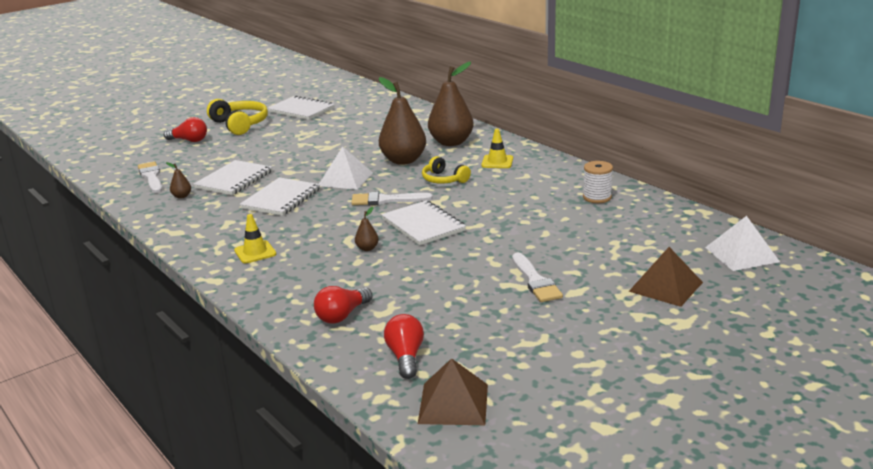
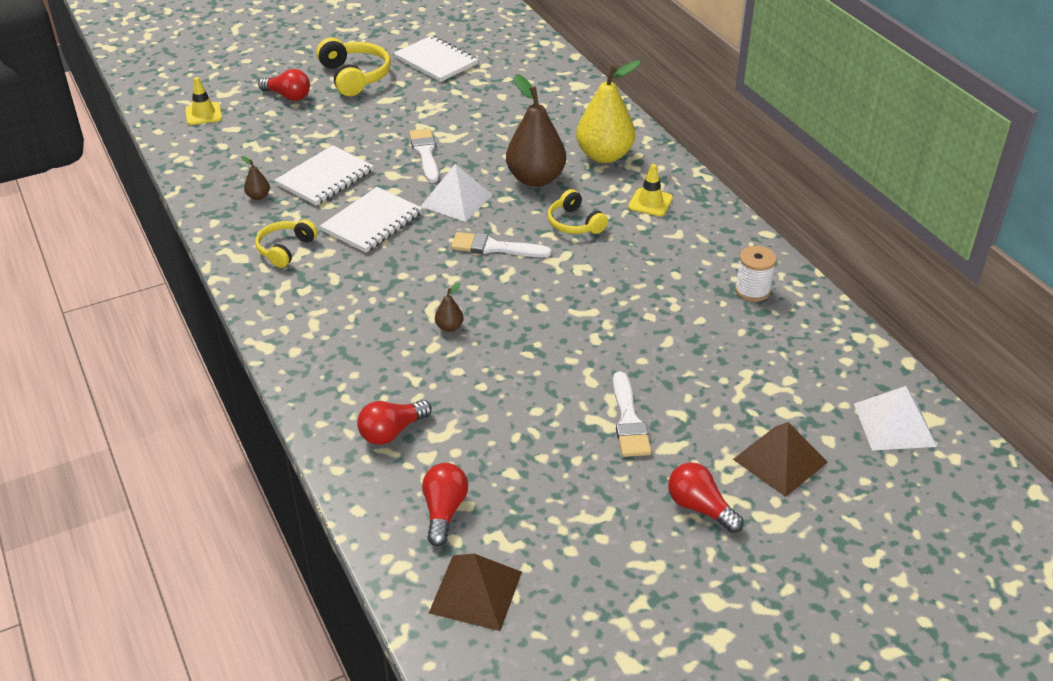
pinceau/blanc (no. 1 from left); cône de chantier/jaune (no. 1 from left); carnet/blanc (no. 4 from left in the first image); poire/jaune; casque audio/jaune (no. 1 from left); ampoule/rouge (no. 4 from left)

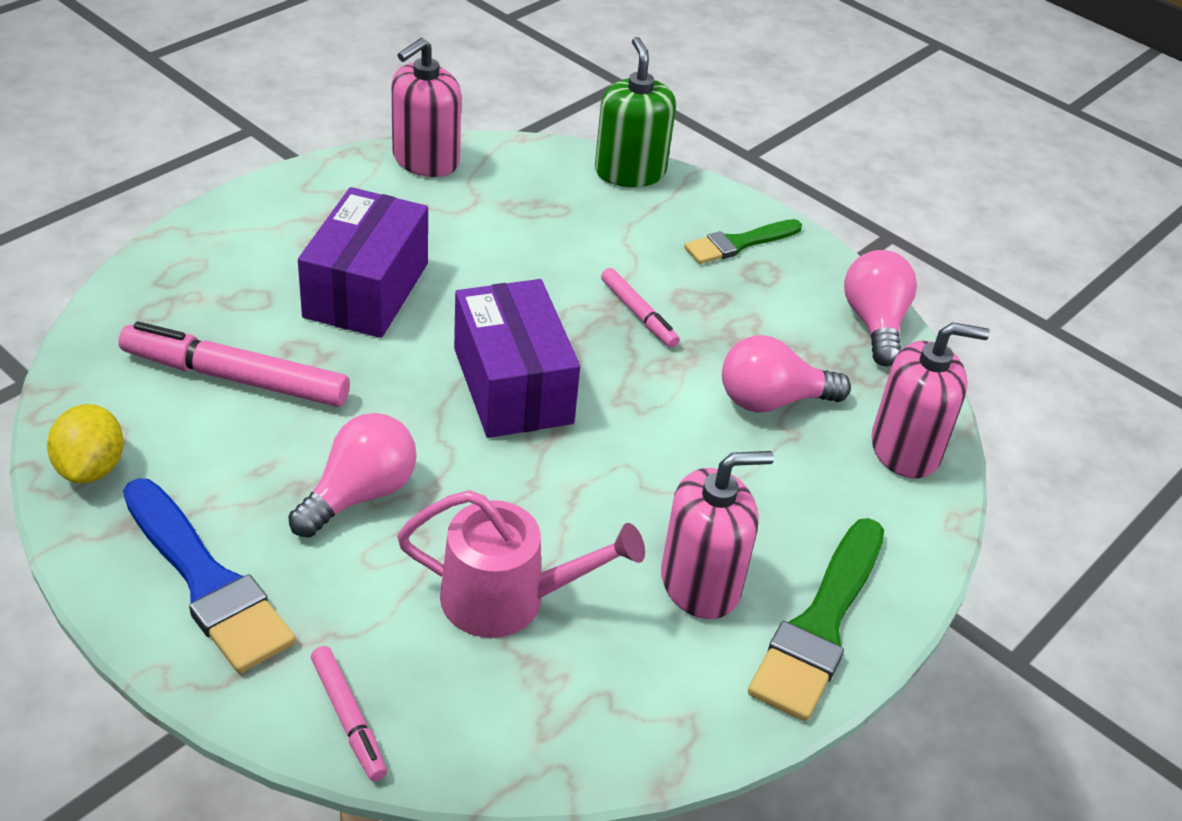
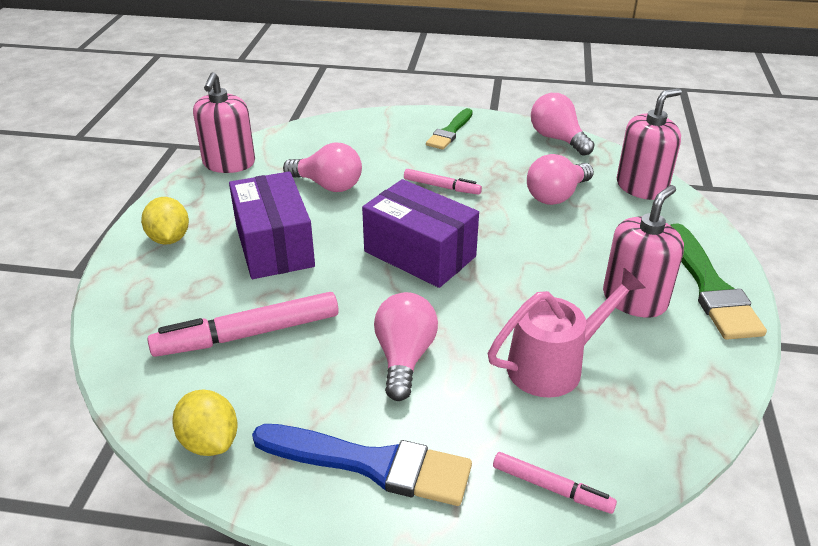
distributeur de savon/vert; citron/jaune (no. 1 from left); ampoule/rose (no. 1 from left)

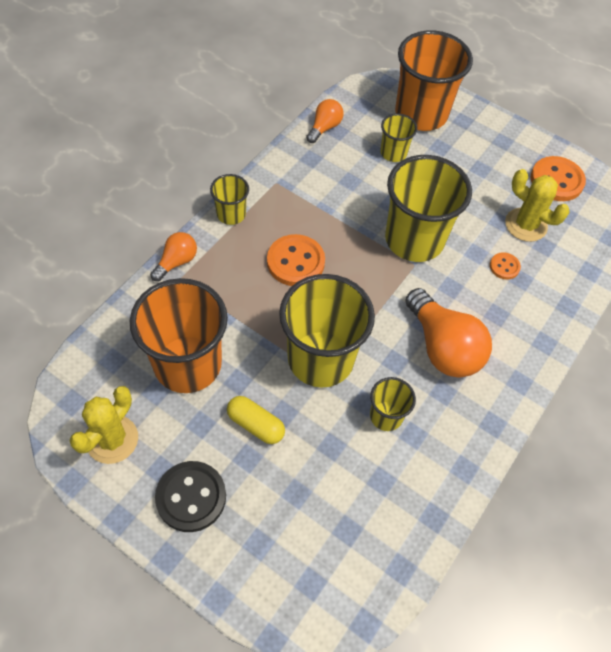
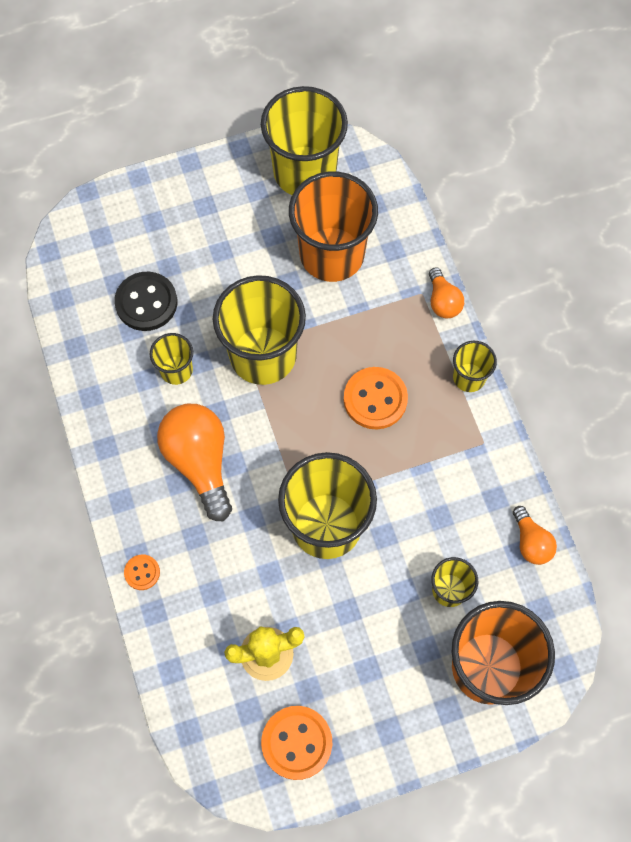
gobelet/jaune (no. 3 from left); bouton/noir; gélule/jaune; ampoule/orange (no. 1 from left); bouton/orange (no. 1 from left)

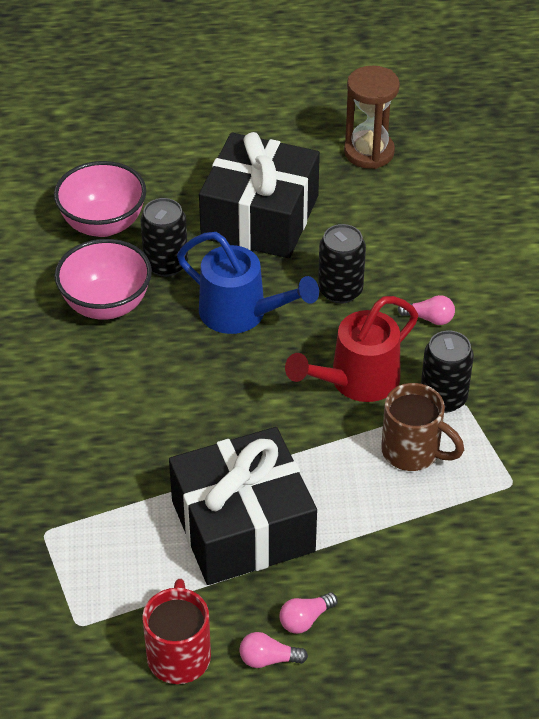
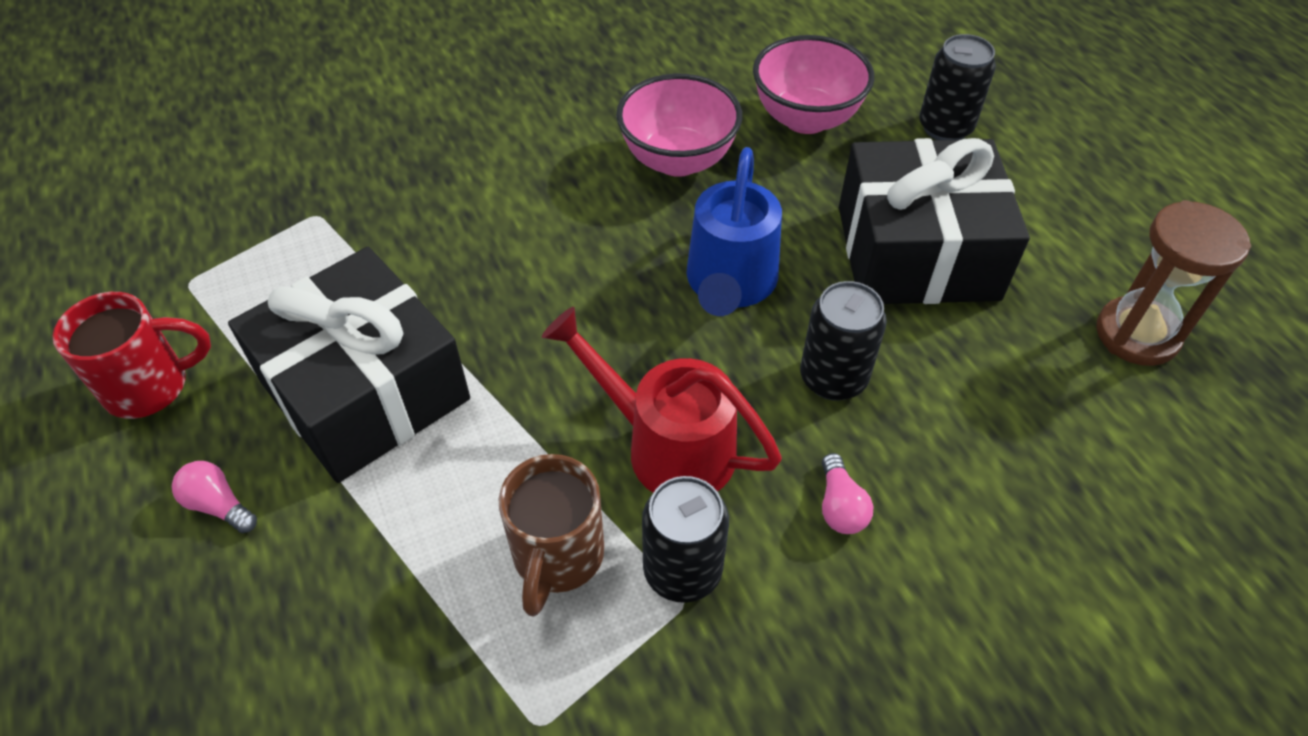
canette/noir (no. 3 from left); ampoule/rose (no. 1 from left in the first image)

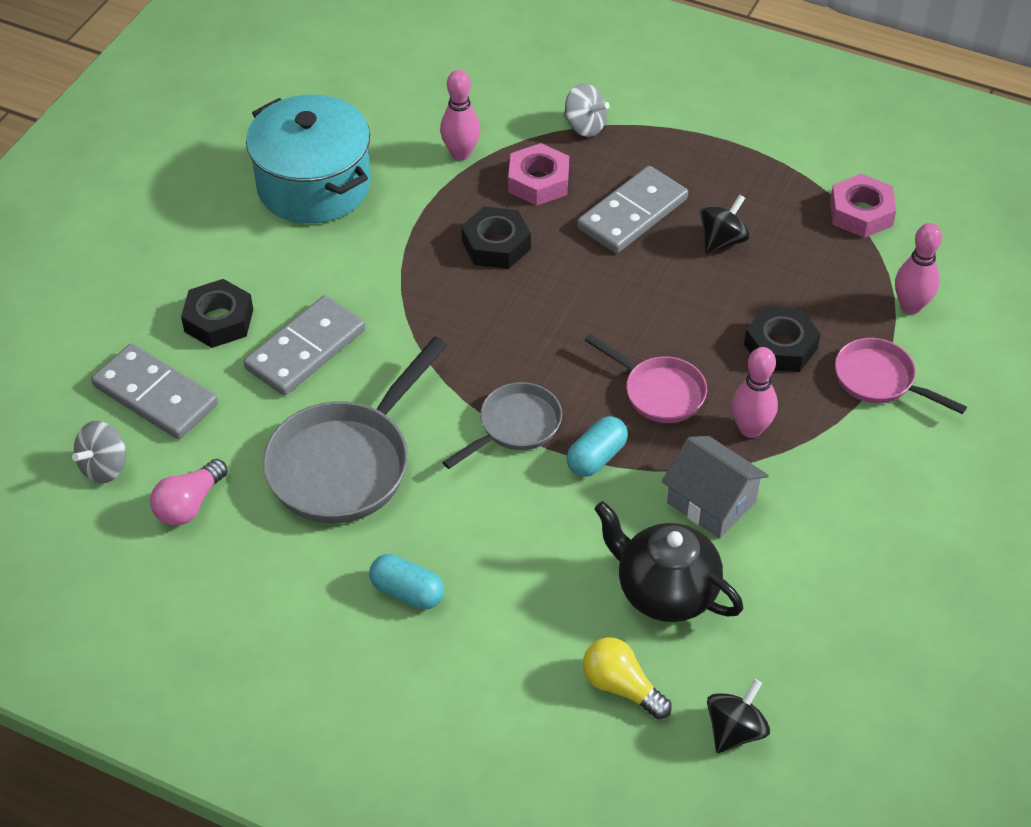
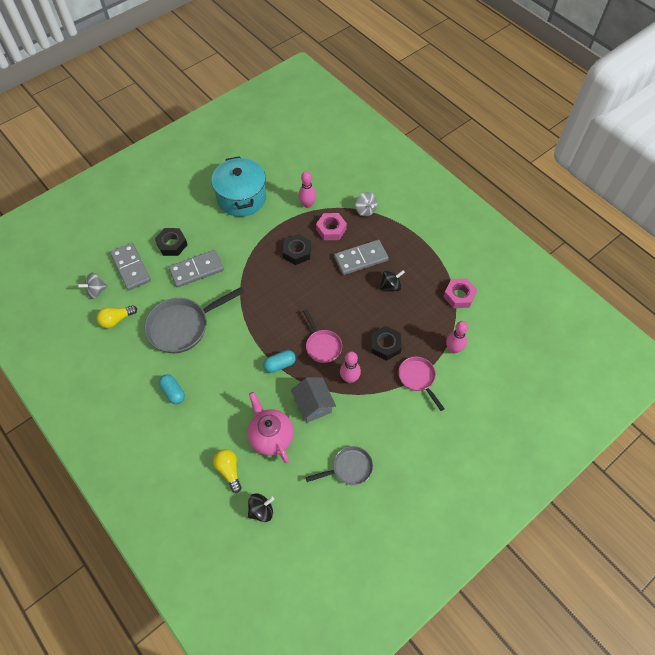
ampoule/jaune (no. 1 from left); poêle/gris (no. 2 from left); théière/rose

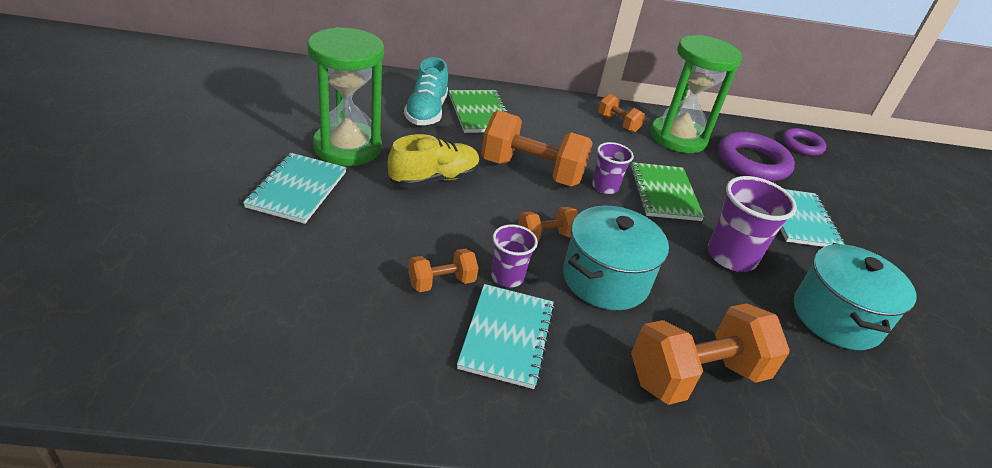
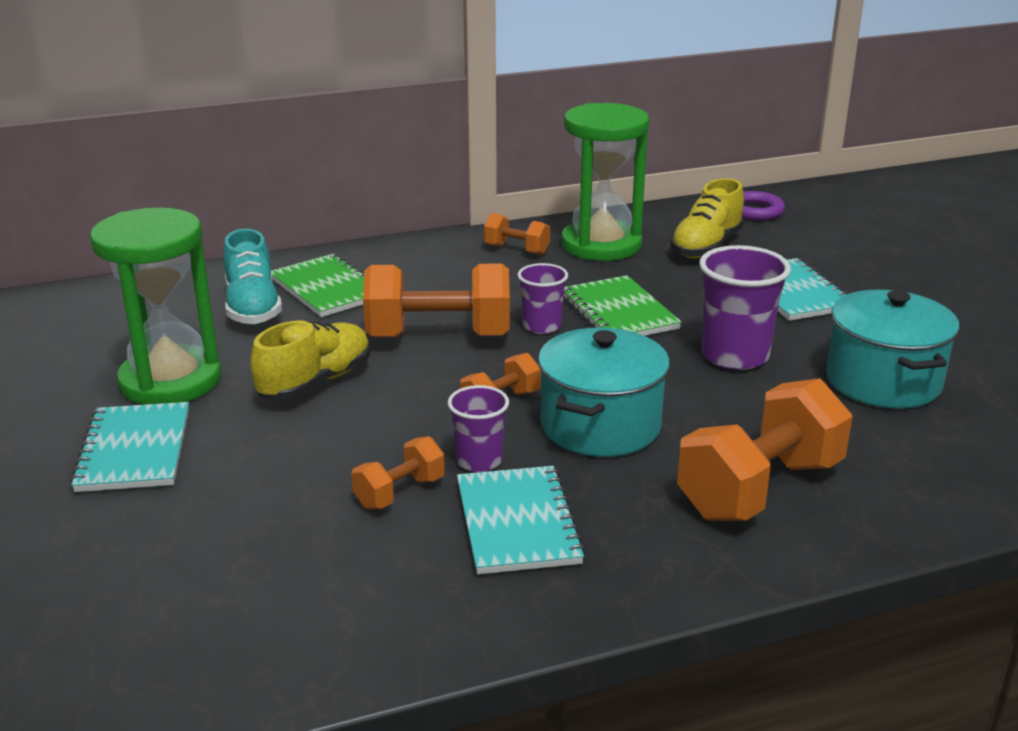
chaussure/jaune (no. 2 from left)

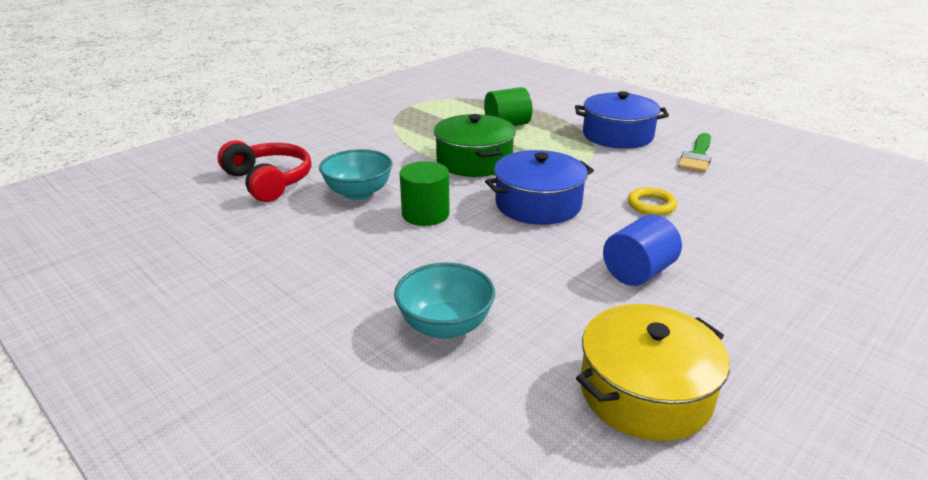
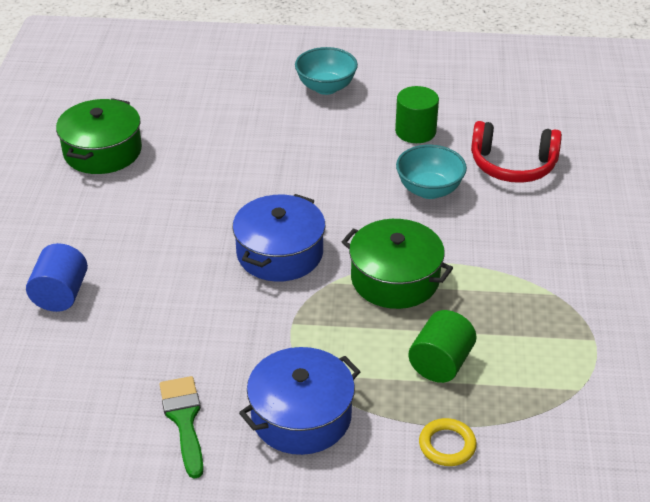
bol/turquoise (no. 1 from left); cylindre/vert (no. 1 from left); marmite/vert (no. 1 from left); cylindre/bleu; anneau/jaune

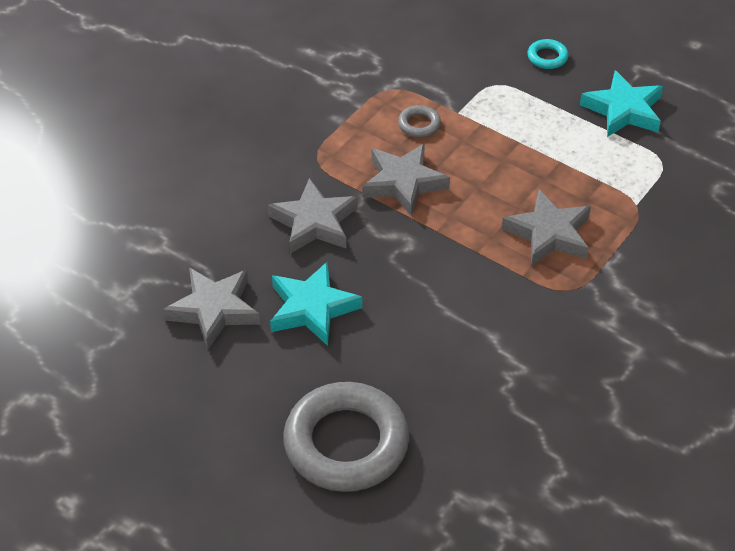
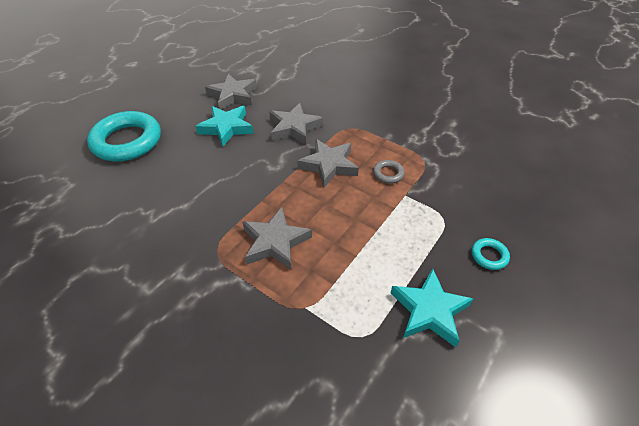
anneau/turquoise (no. 1 from left)

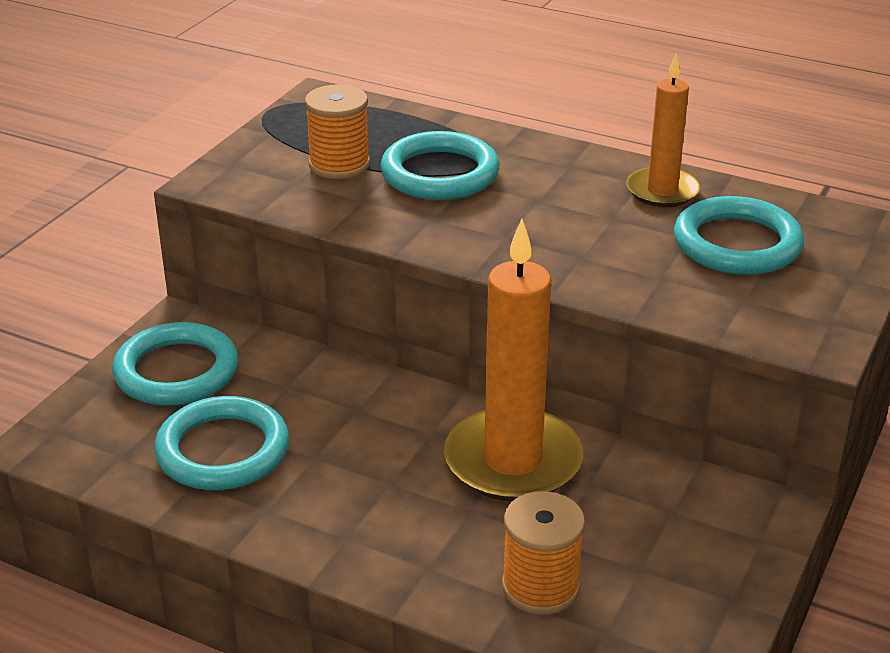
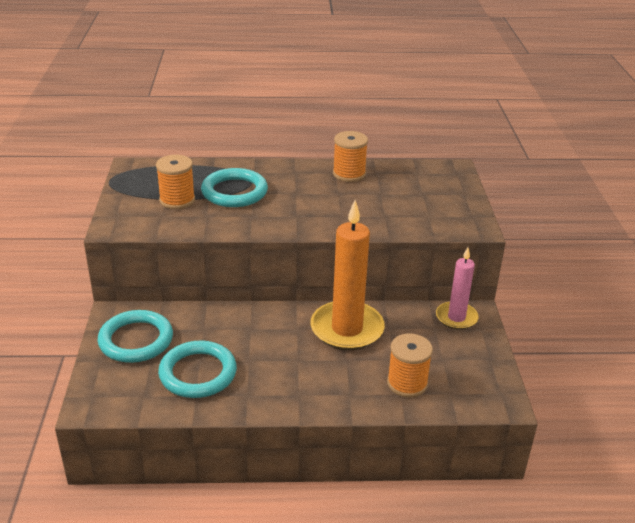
bobine/orange (no. 2 from left); anneau/turquoise (no. 4 from left in the first image); bougie/rose

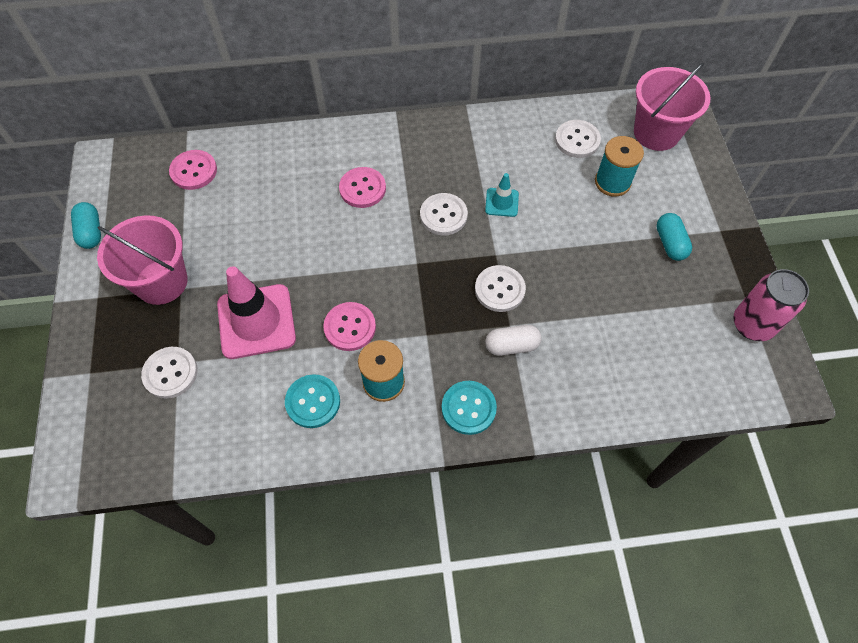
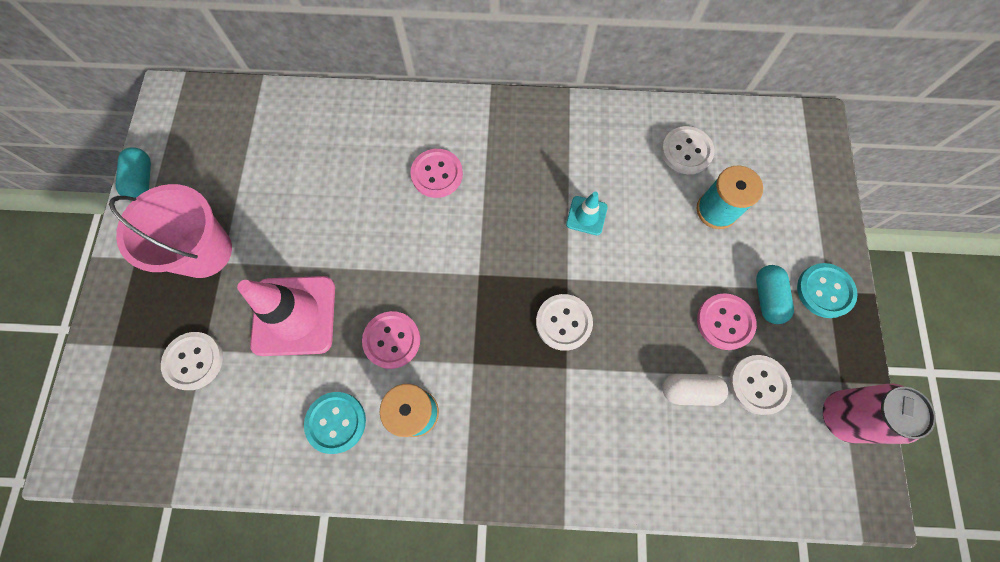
bouton/rose (no. 3 from left); bouton/blanc (no. 4 from left); bouton/turquoise (no. 2 from left); gélule/blanc; seau/rose (no. 2 from left in the first image)

